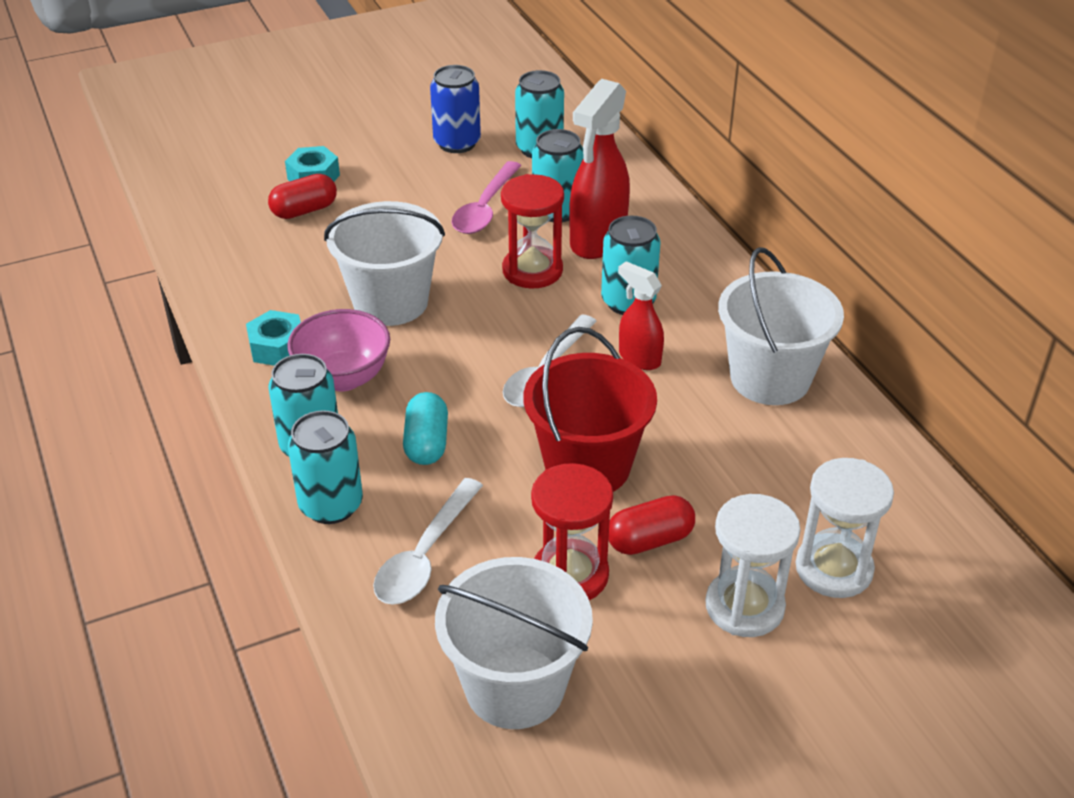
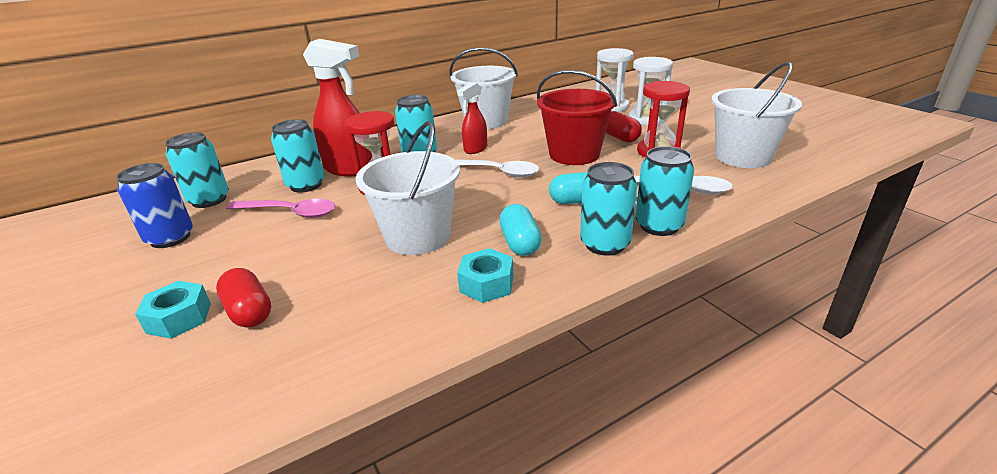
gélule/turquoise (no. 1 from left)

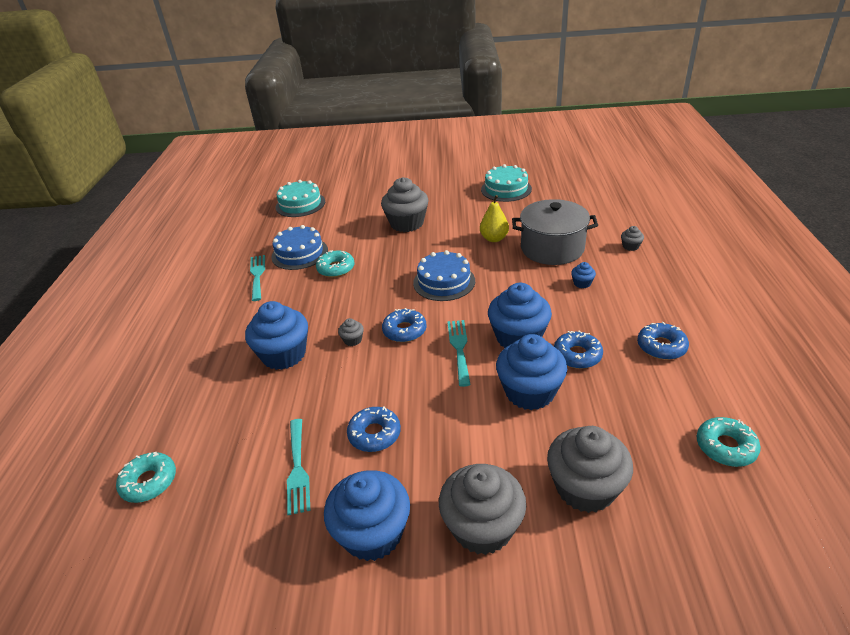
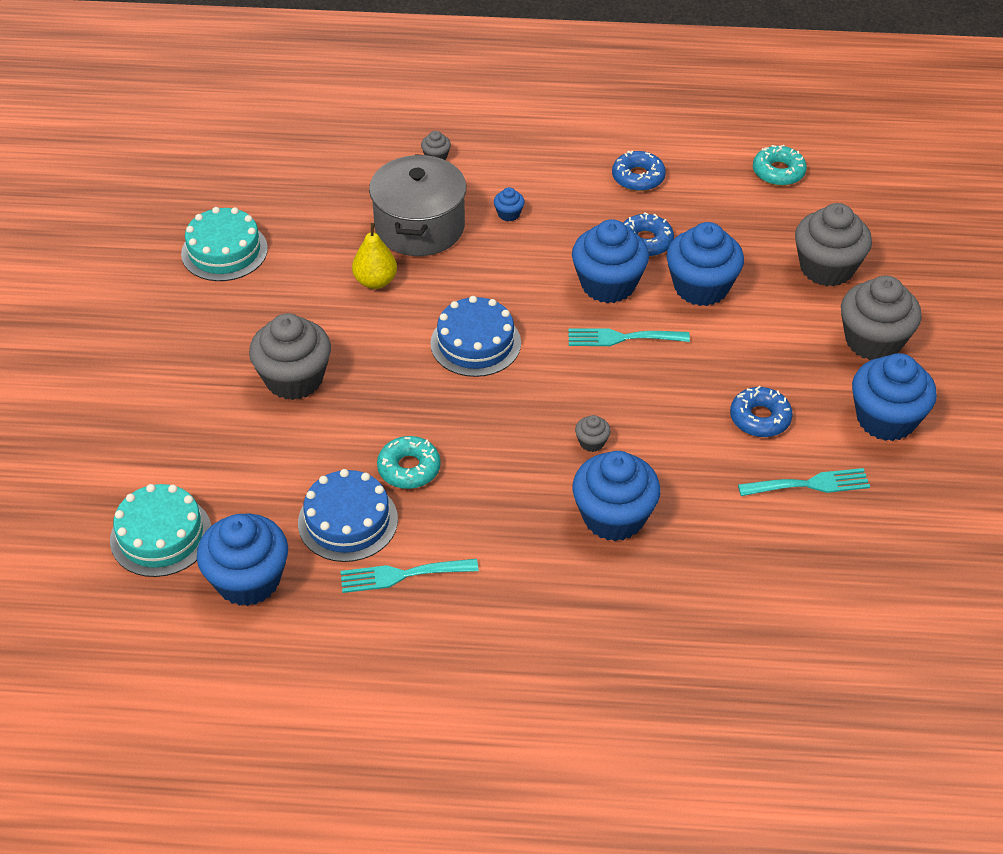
beignet/turquoise (no. 1 from left in the first image); beignet/bleu (no. 2 from left in the first image); muffin/bleu (no. 1 from left)

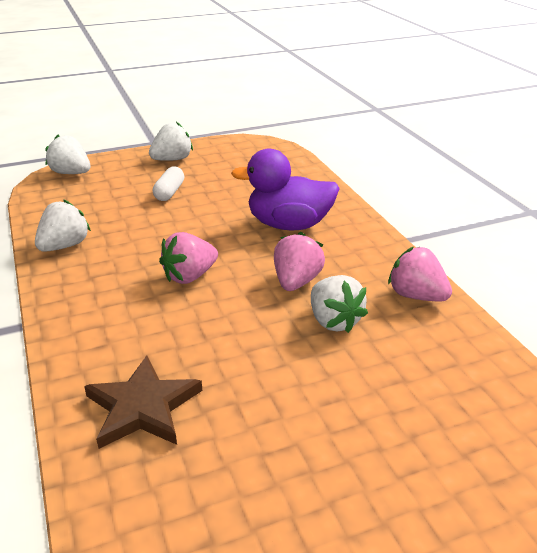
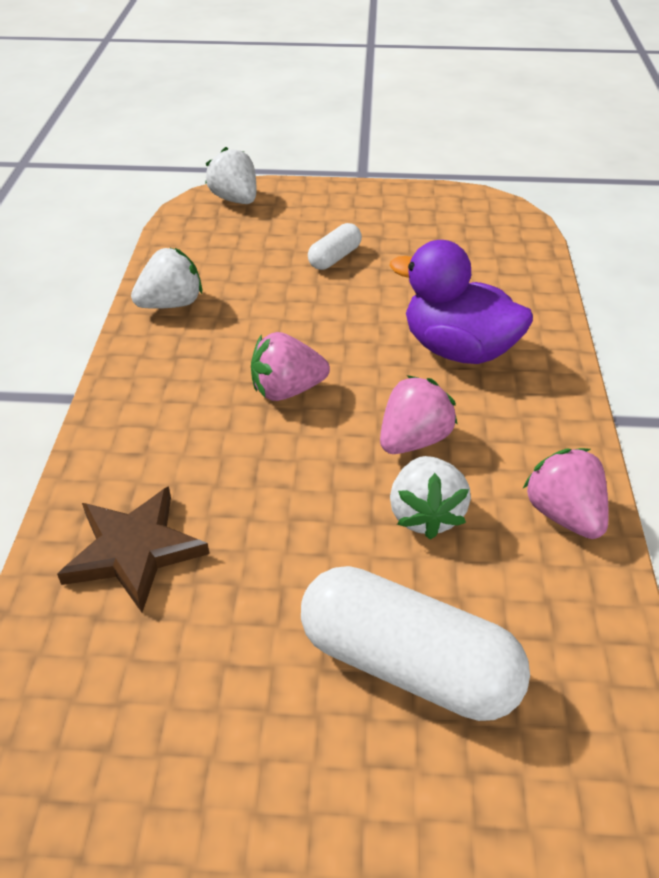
fraise/blanc (no. 3 from left in the first image); gélule/blanc (no. 2 from left)

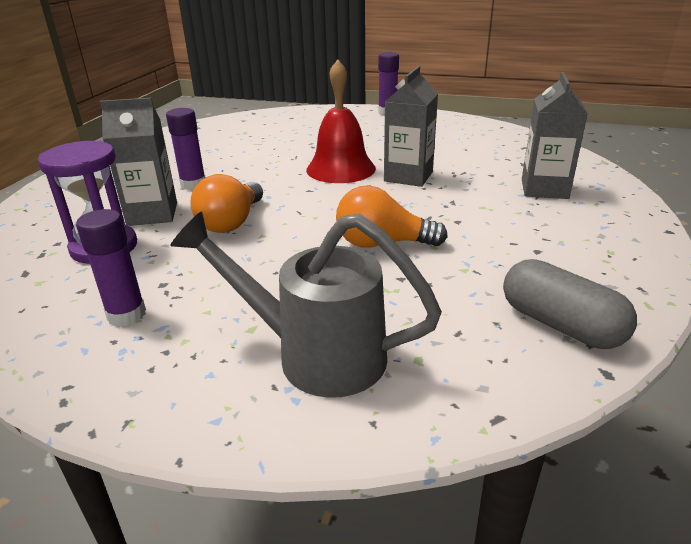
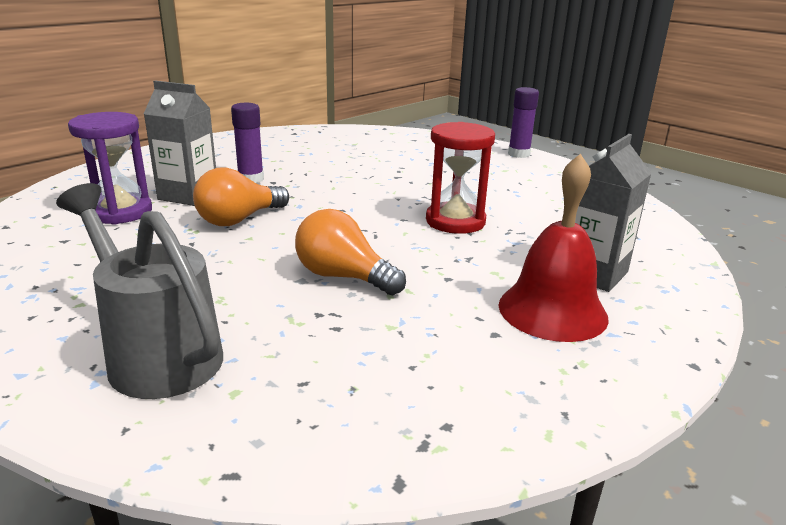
bâton de colle/violet (no. 1 from left in the first image); cloche/rouge; sablier/rouge; gélule/gris

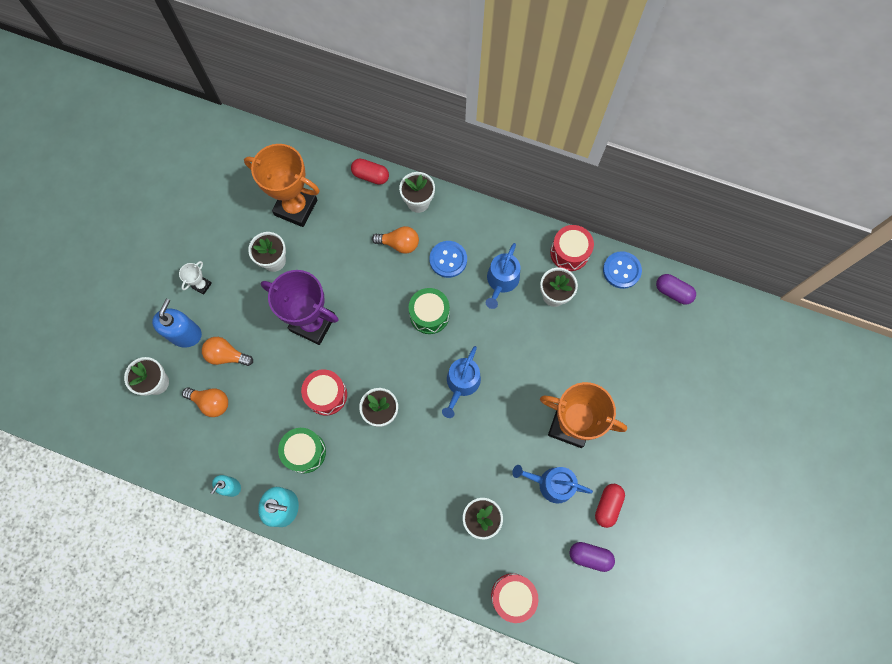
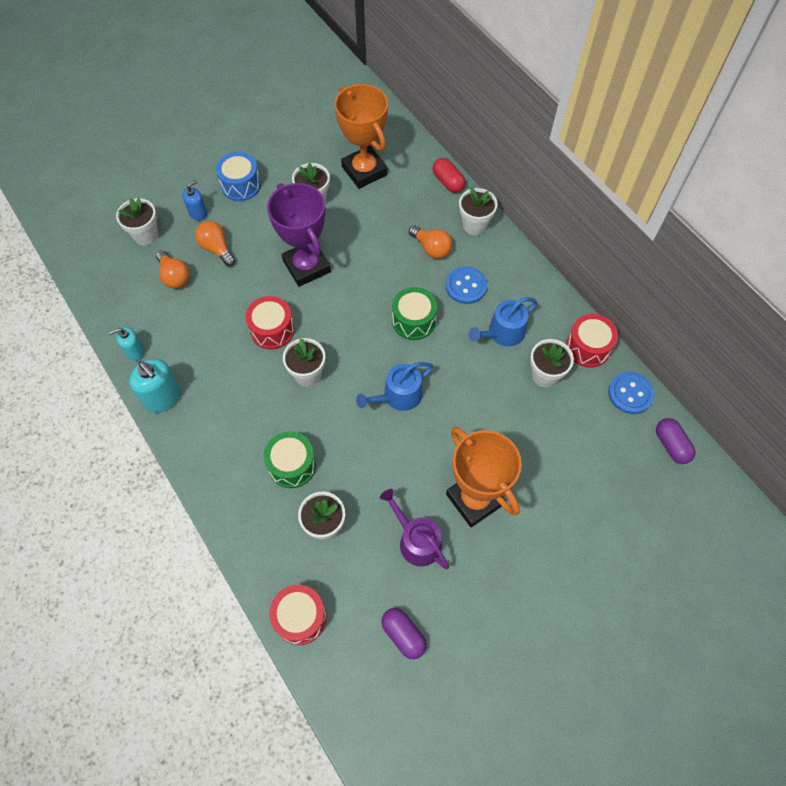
distributeur de savon/bleu; tambour/bleu; tambour/vert (no. 1 from left); arrosoir/violet; gélule/rouge (no. 2 from left in the first image)

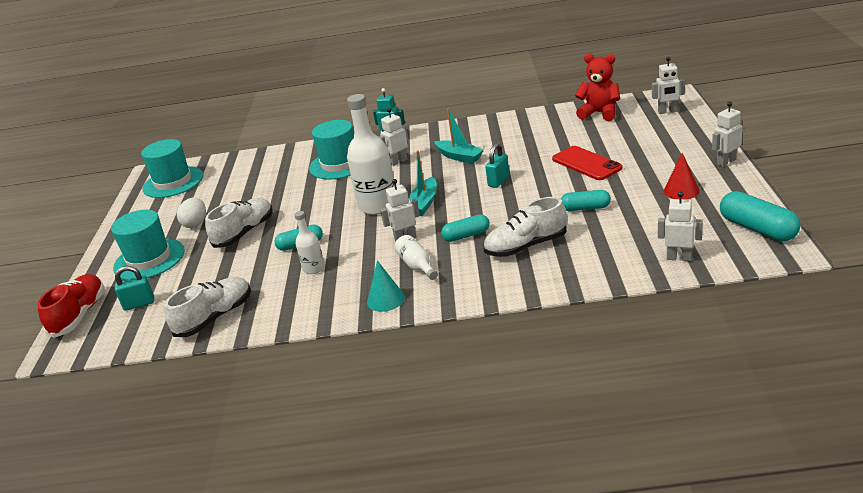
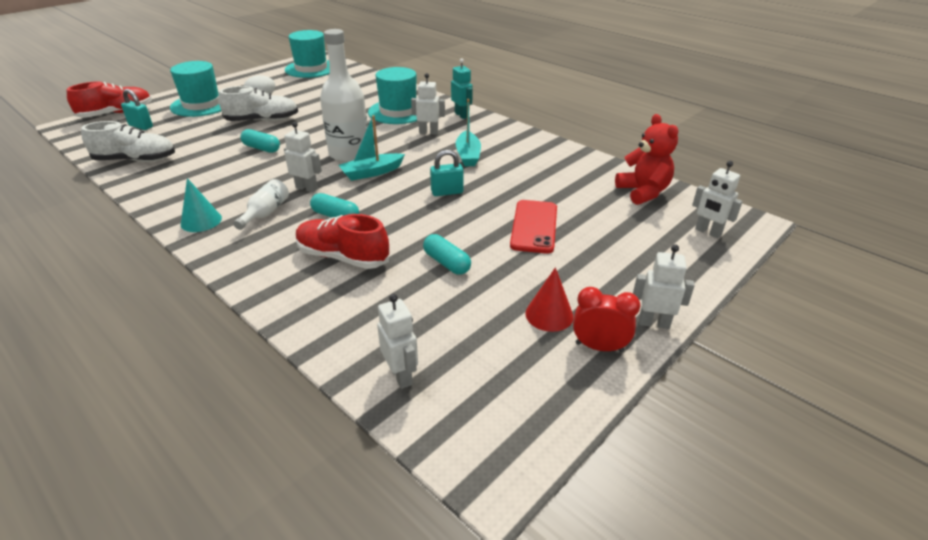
bouteille/blanc (no. 1 from left in the first image); chaussure/rouge (no. 2 from left); gélule/turquoise (no. 4 from left in the first image); réveil/rouge

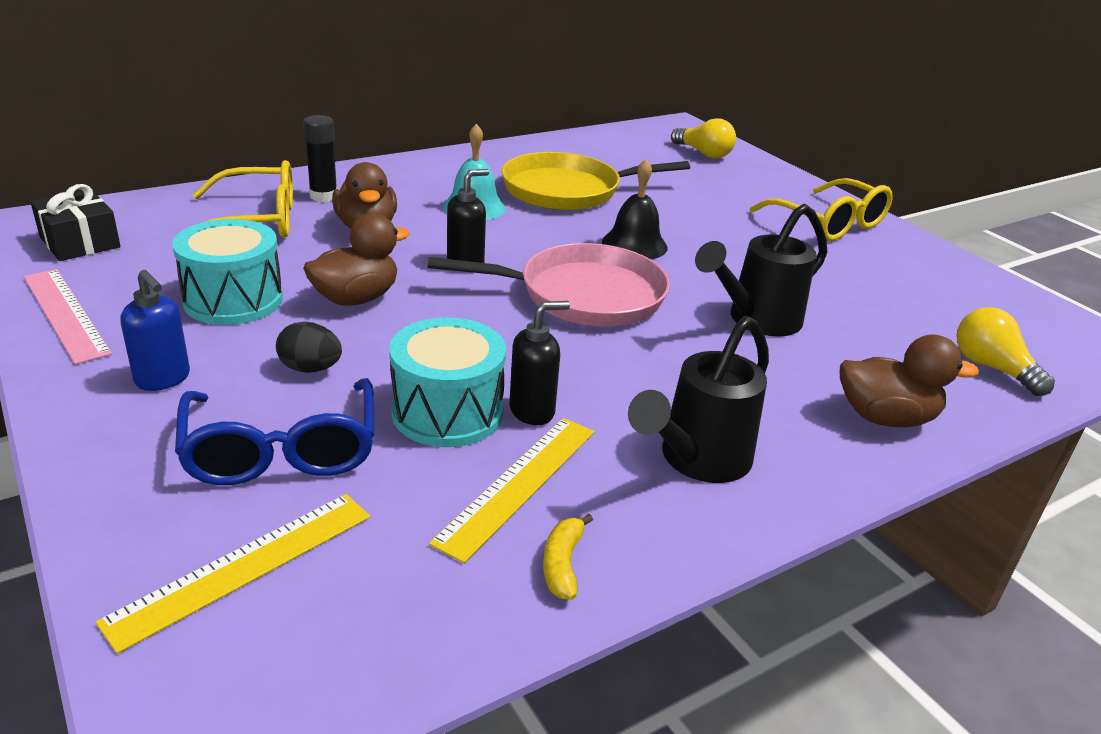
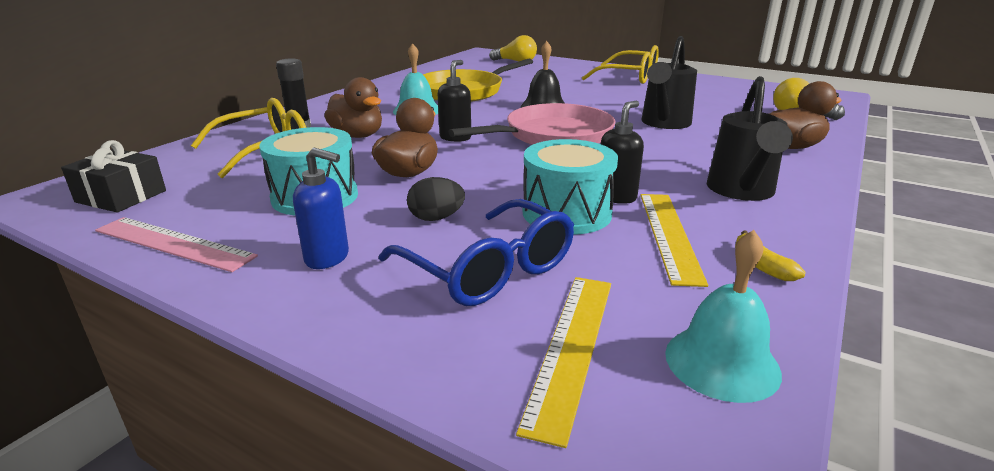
cloche/turquoise (no. 2 from left)

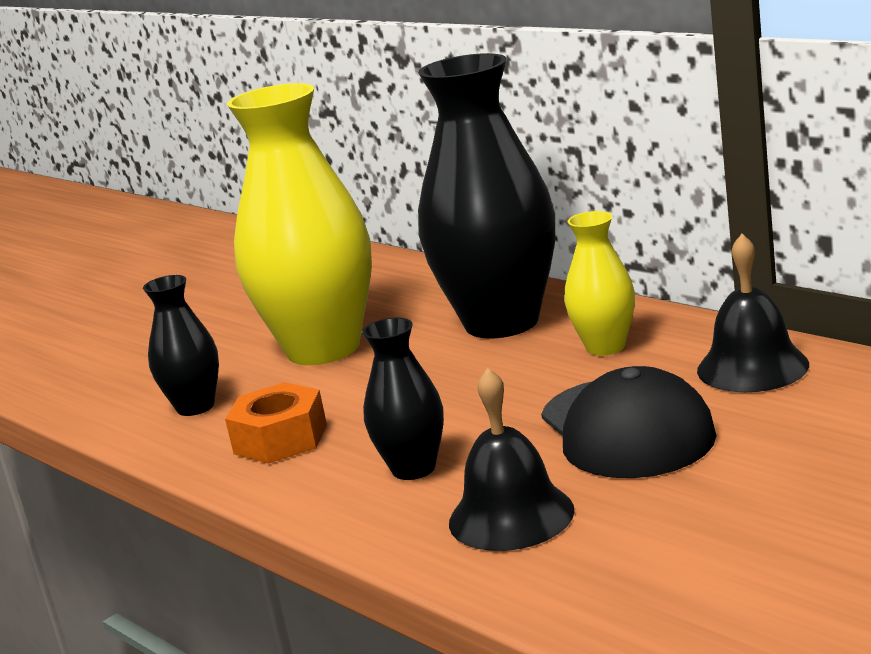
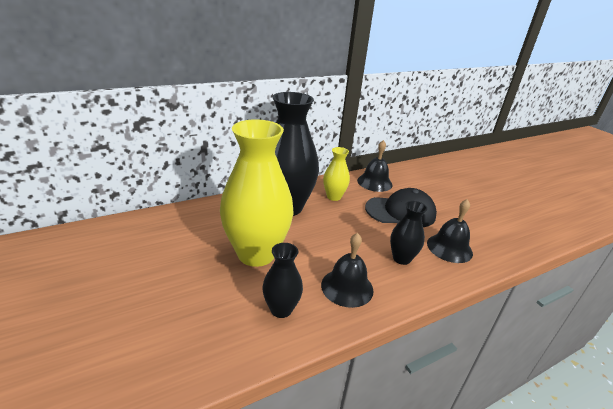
cloche/noir (no. 1 from left)

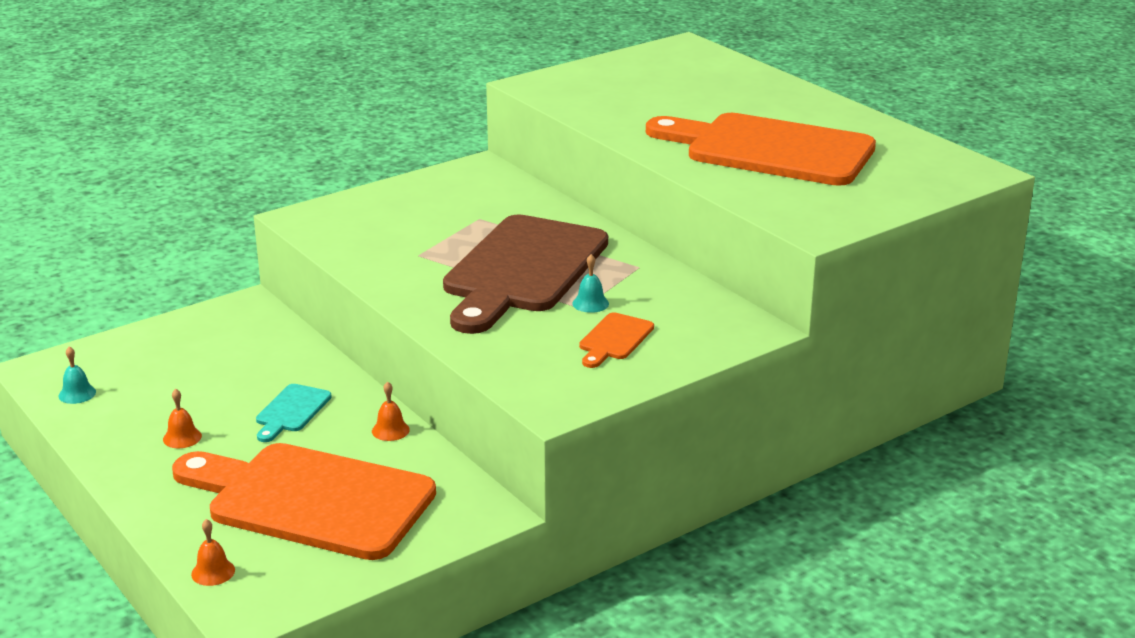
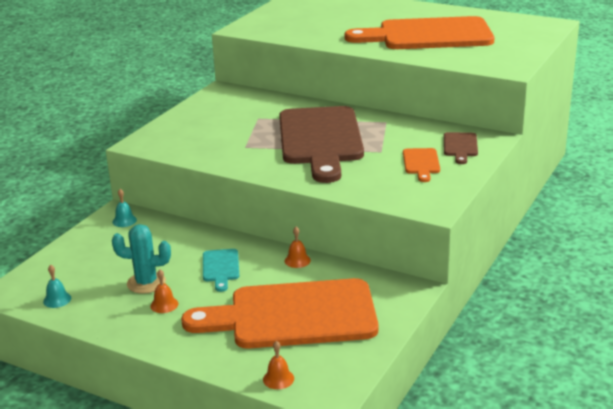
cloche/turquoise (no. 2 from left); cactus/turquoise; planche à découper/marron (no. 2 from left)

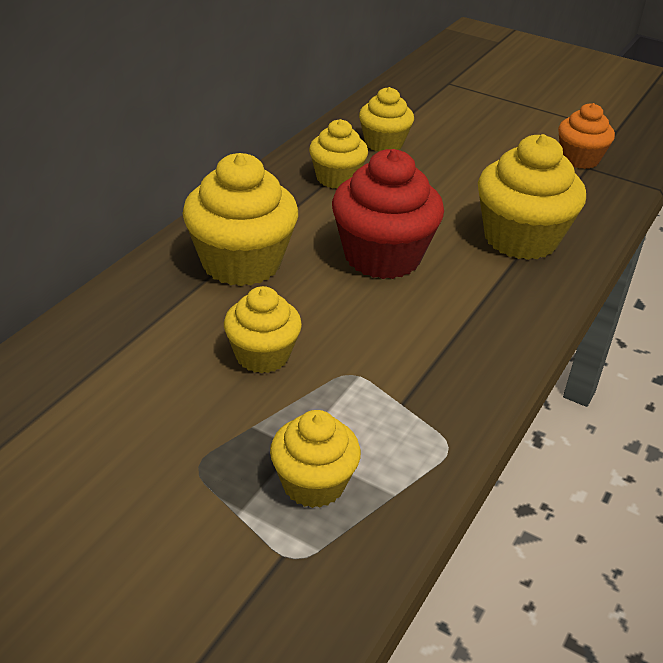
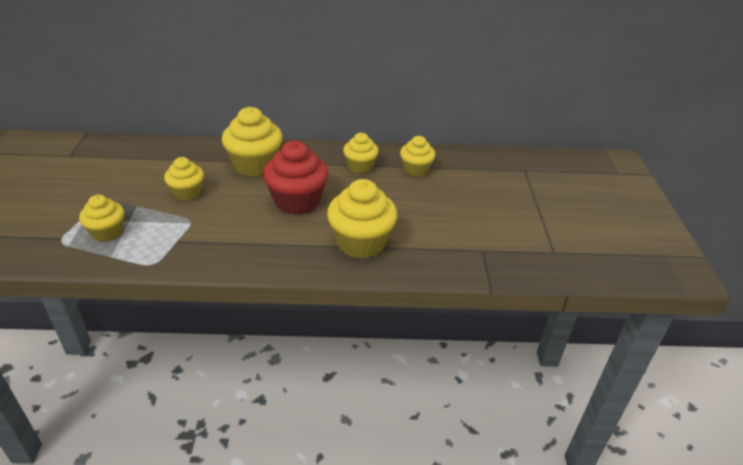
muffin/orange

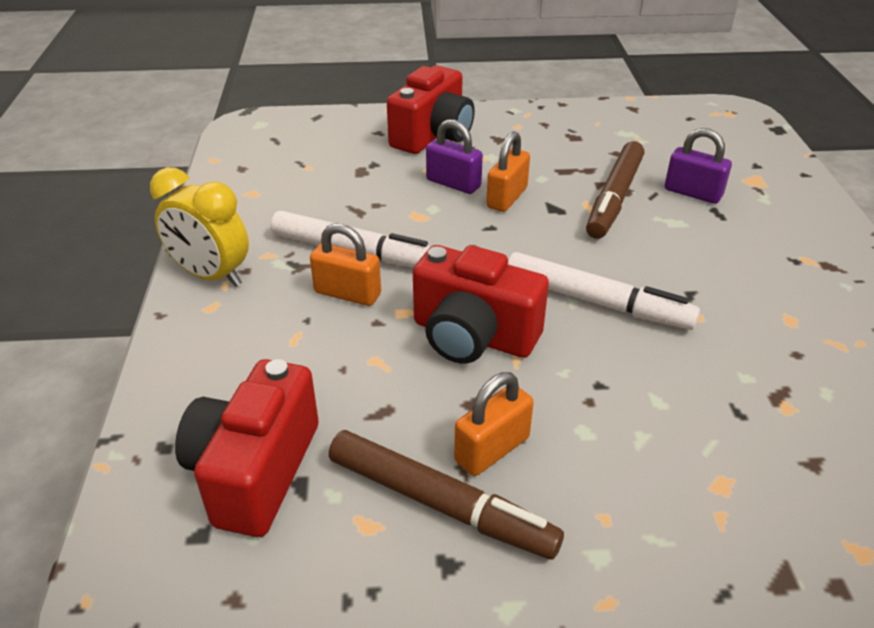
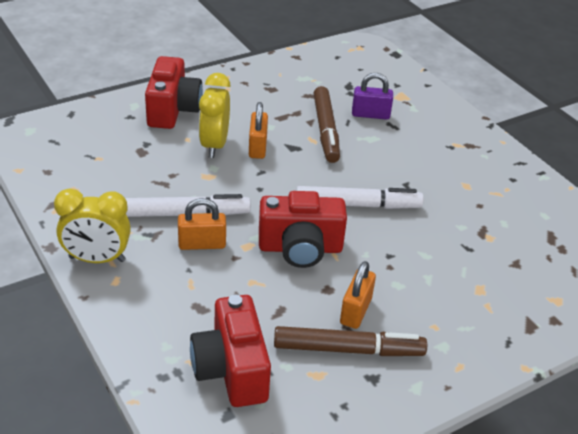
réveil/jaune (no. 2 from left)

